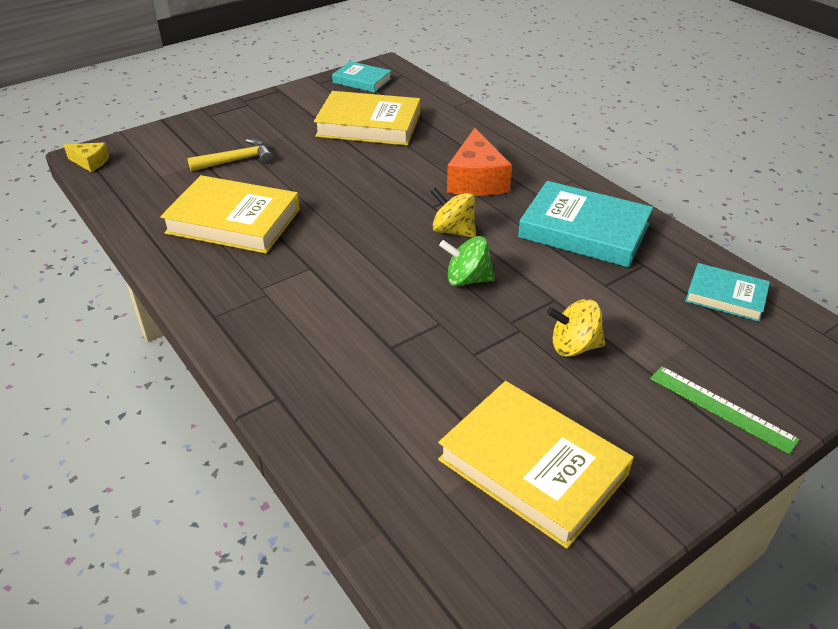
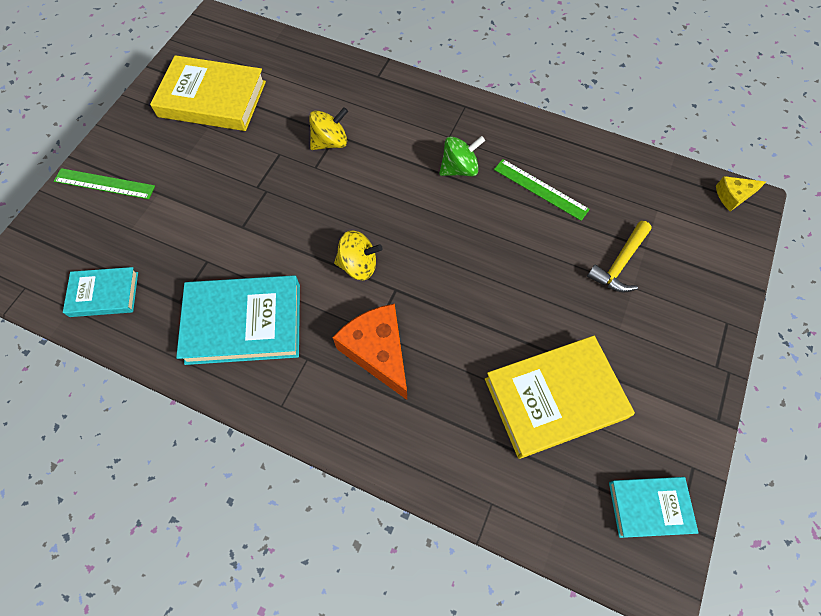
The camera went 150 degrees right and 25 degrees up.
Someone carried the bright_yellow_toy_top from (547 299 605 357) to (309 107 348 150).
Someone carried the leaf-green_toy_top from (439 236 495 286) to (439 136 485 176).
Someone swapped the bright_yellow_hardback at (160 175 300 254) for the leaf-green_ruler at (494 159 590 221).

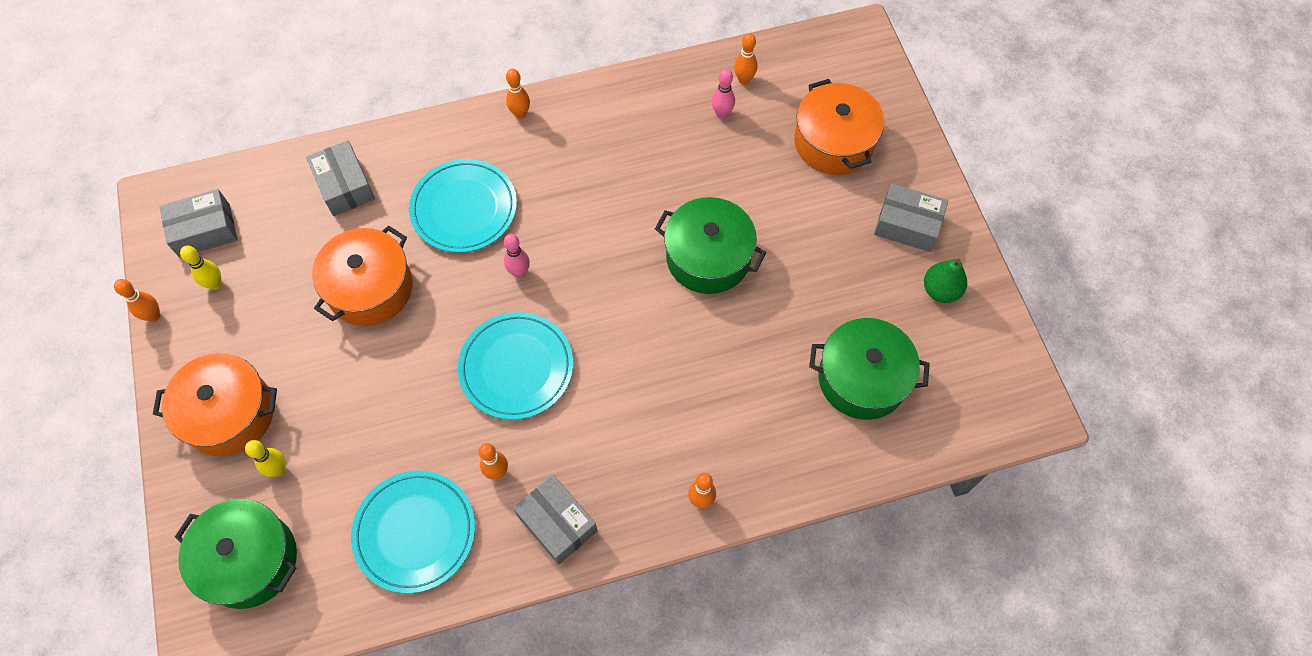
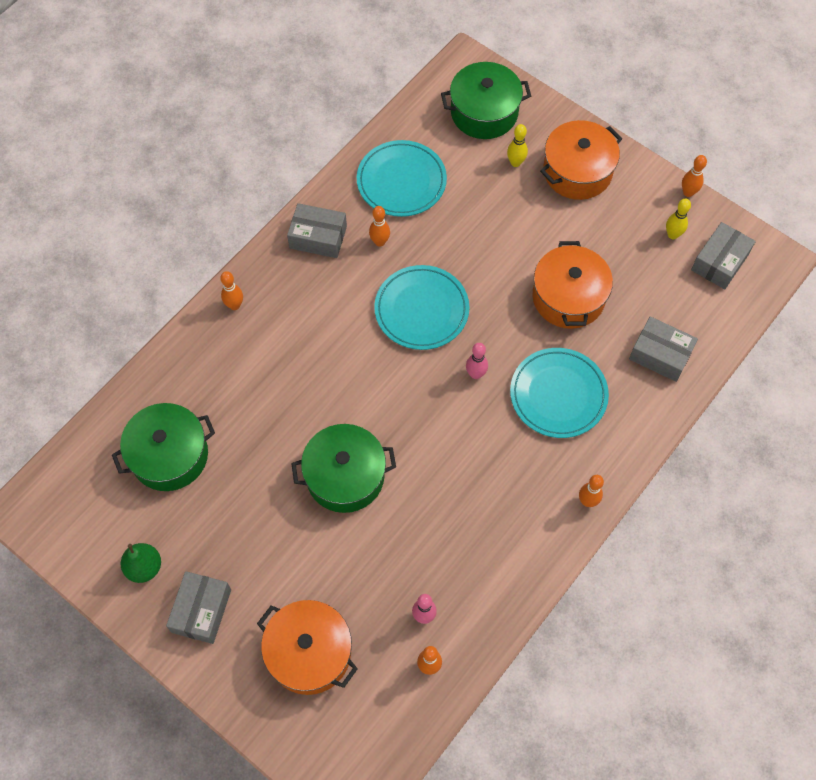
The camera went 145 degrees right and 0 degrees up.
Someone rotated the gray_package at (874 183 948 252) by 60 degrees counterclockwise.

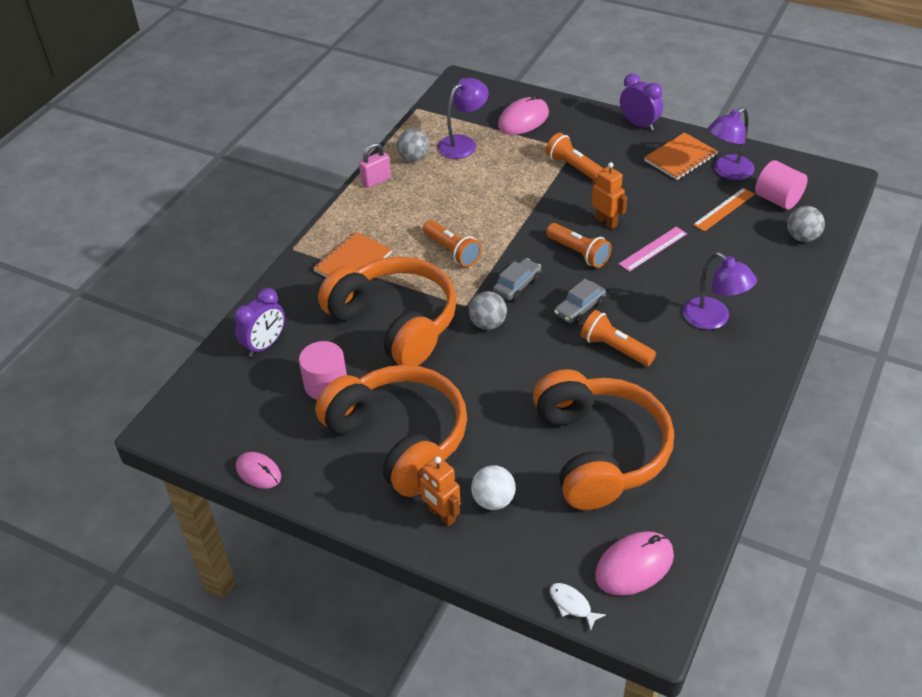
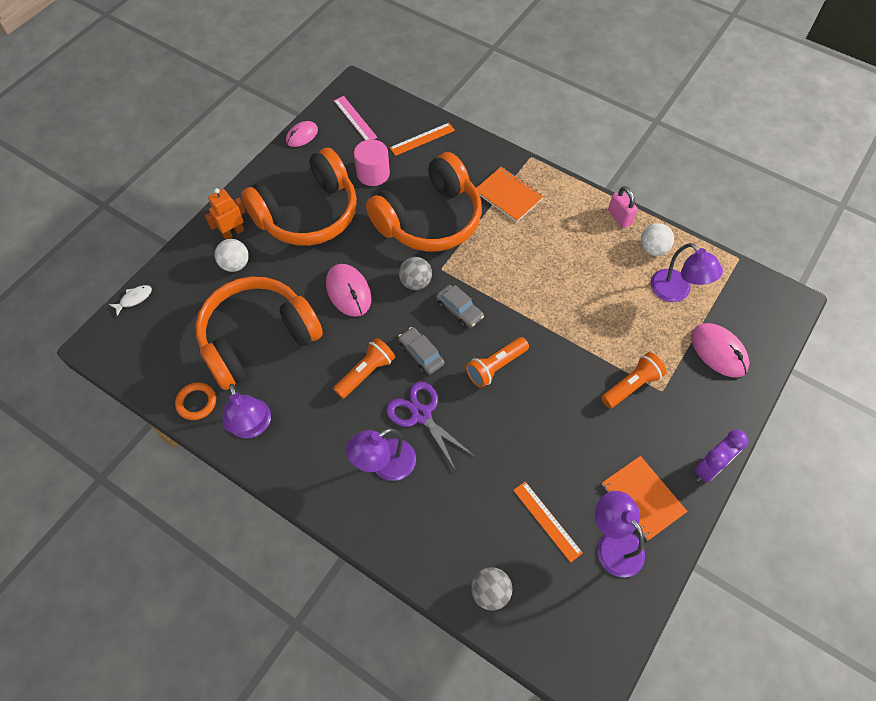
The camera went 95 degrees right and 15 degrees up.
Someone put down the orange_hoop at (175 382 216 420).
Someone rotated the orange_headset at (533 369 674 510) by 150 degrees clockwise.
Someone put down the purple_lamp at (222 384 271 438).
Someone carried the pink_PC_mouse from (595 531 674 596) to (326 264 371 317).
Someone carried the pink_ruler from (619 227 687 272) to (334 96 377 140).
Someone put down the purple_pair_of_scissors at (386 382 474 471).
Someone swapped the purple_alarm_clock at (234 288 285 357) for the orange_ruler at (390 123 455 156).
Someone repainted the gray_play_ball at (397 129 429 162), which became the white_play_ball at (640 223 674 256).
Someone took away the orange_torch at (423 220 482 267).
Someone took away the orange_robot at (592 162 627 229).
Someone took away the pink_solid_cylinder at (755 160 808 210).

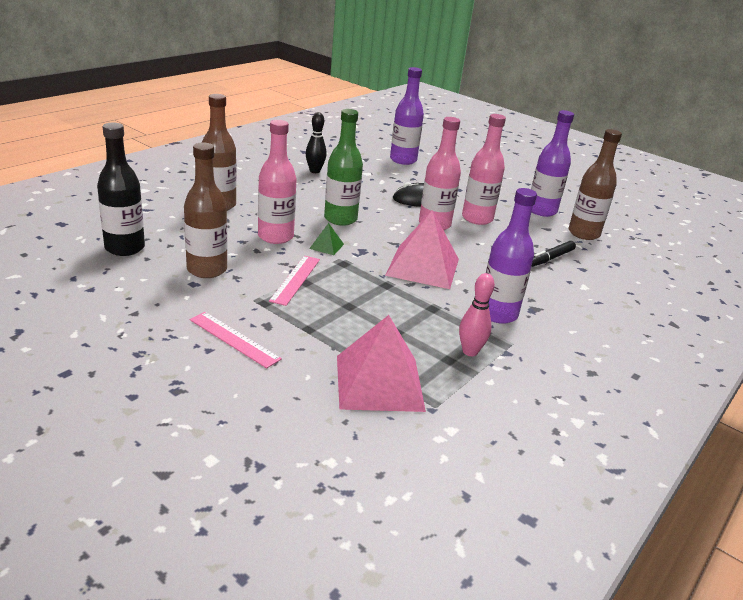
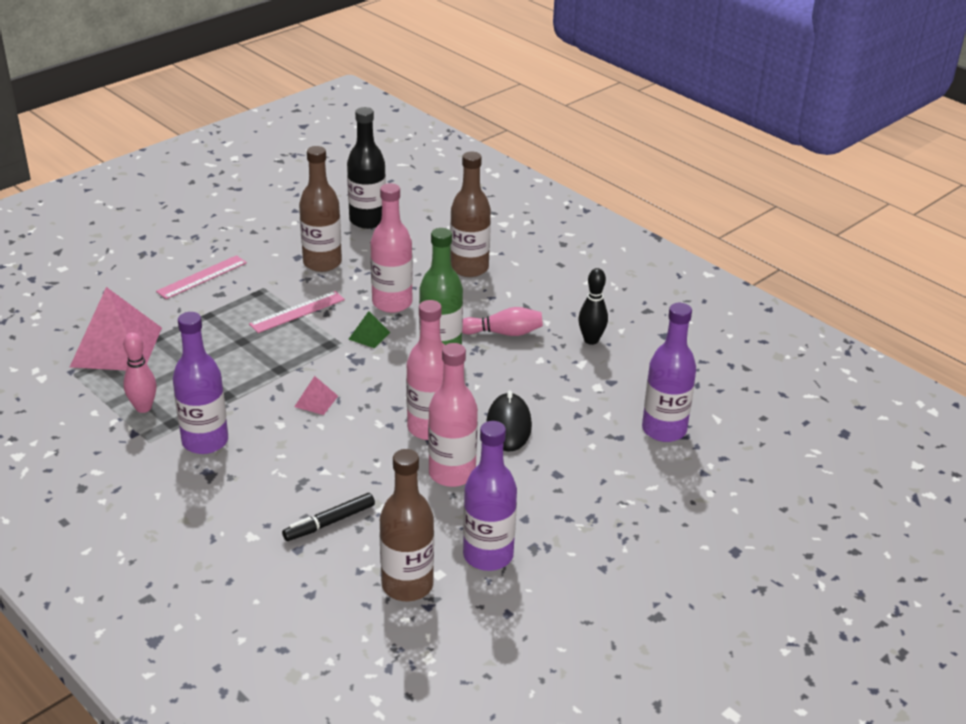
The camera went 100 degrees right and 5 degrees up.
Someone rotated the pink_ruler at (269 256 320 306) by 60 degrees counterclockwise.
Someone rotated the jet-black_marker_pen at (531 241 576 267) by 90 degrees counterclockwise.
Someone scaled the pink_pyramid_shape at (385 210 459 289) by 0.43.
Someone put down the pink_skittle at (462 307 543 336).

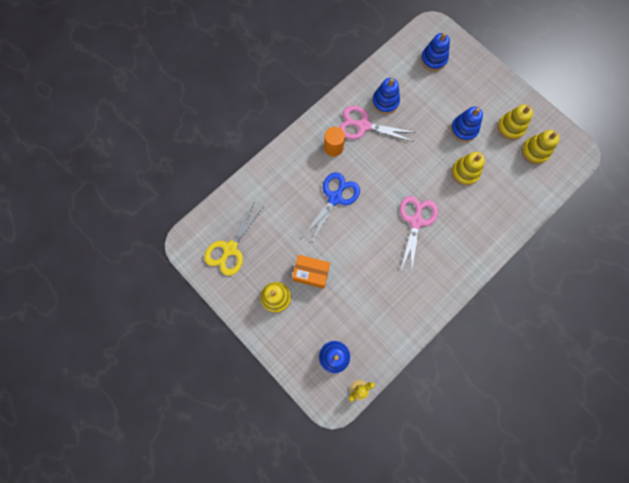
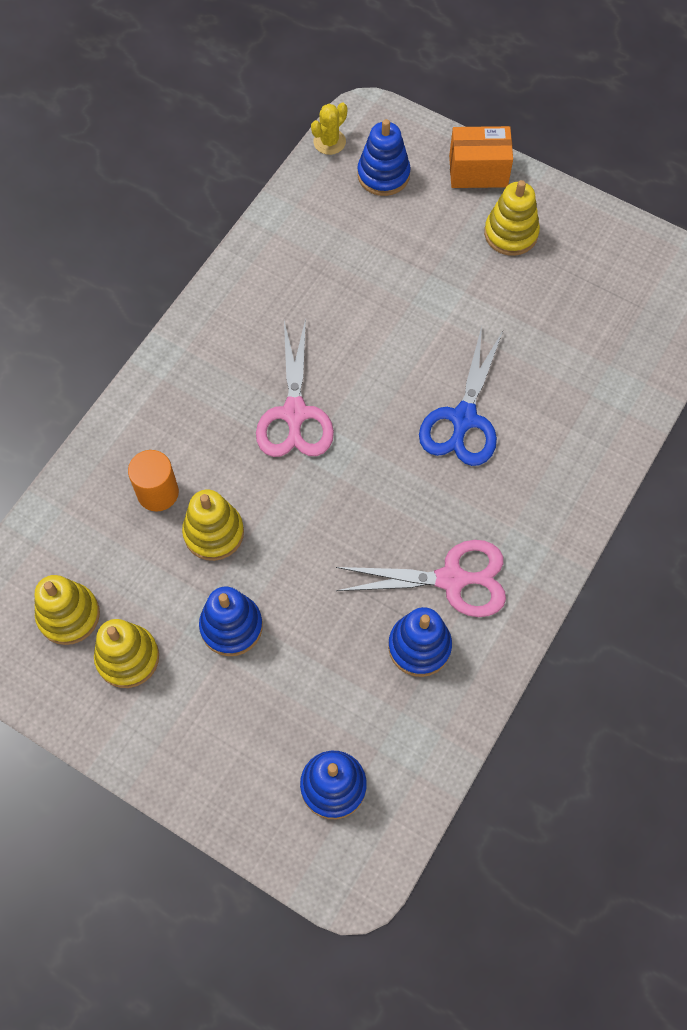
The camera went 165 degrees right and 10 degrees down.
Someone carried the orange_solid_cylinder from (324 127 345 156) to (128 450 179 511).
Someone carried the orange_package from (292 255 330 289) to (449 126 513 188).
Someone took away the bright_yellow_pair_of_scissors at (204 201 264 276).

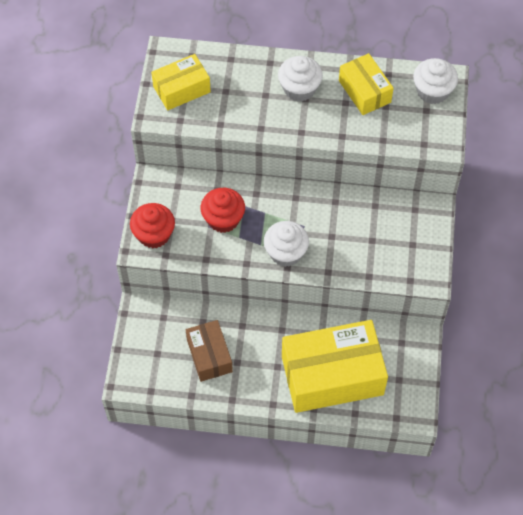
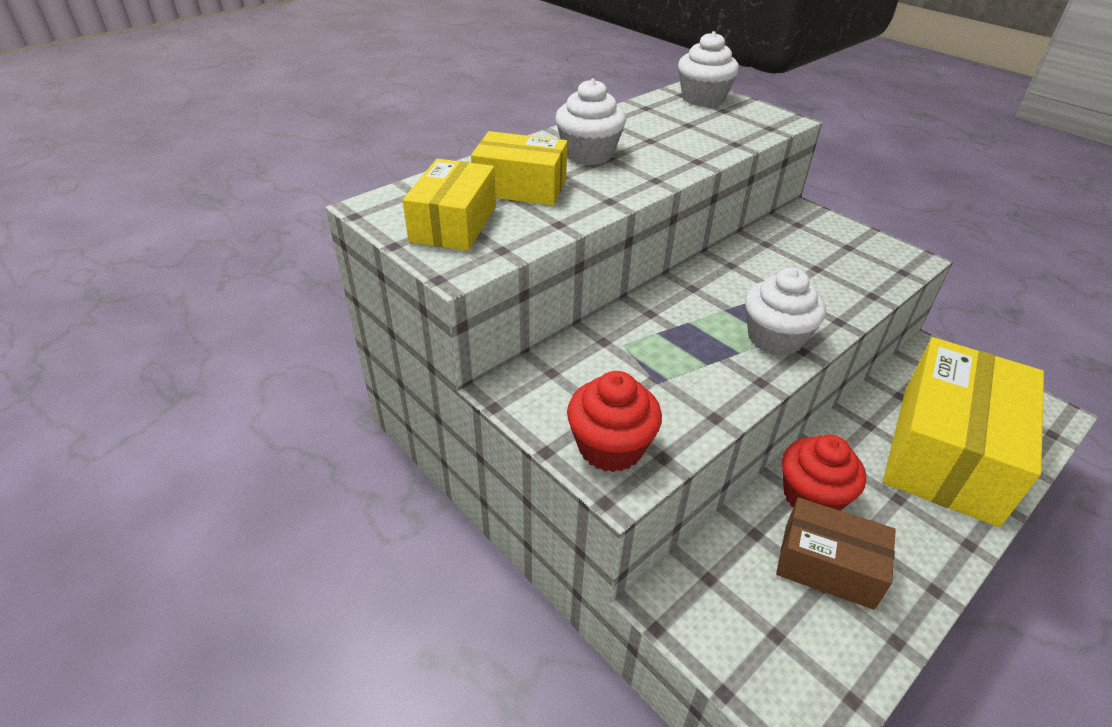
The camera went 50 degrees left and 20 degrees down.
Someone carried the bright_yellow_package from (339 53 394 115) to (471 131 567 206).
Someone carried the crimson_muffin from (201 188 245 233) to (782 434 866 511).

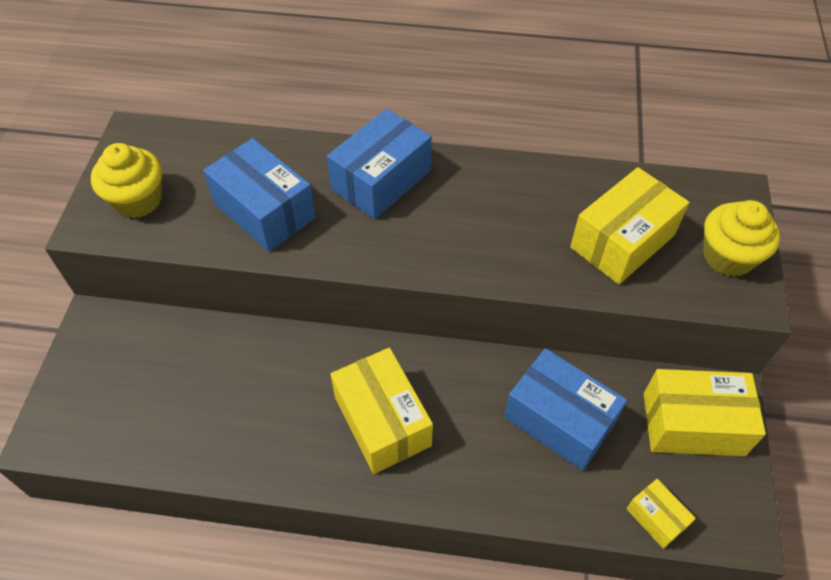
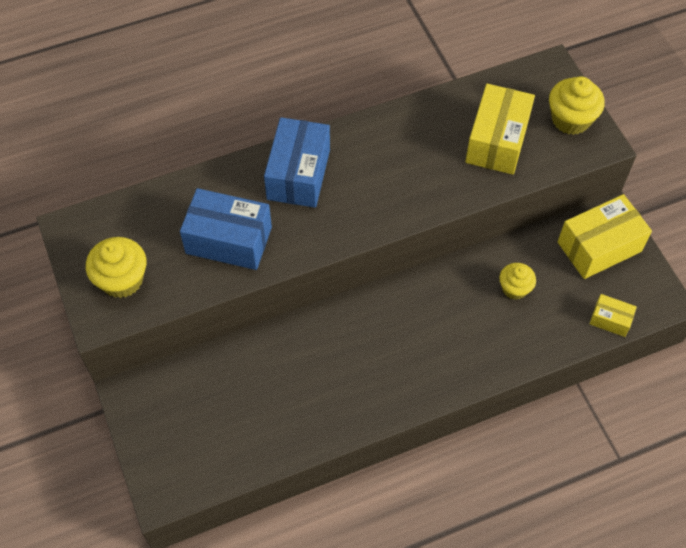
The camera went 30 degrees left and 5 degrees up.
Someone swapped the cobalt_package at (504 348 627 471) for the bright_yellow_muffin at (499 263 536 300).
Someone took away the bright_yellow_package at (331 348 433 474).

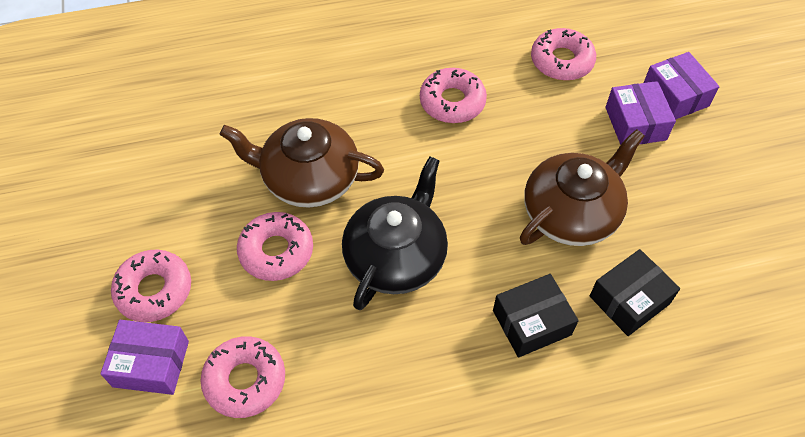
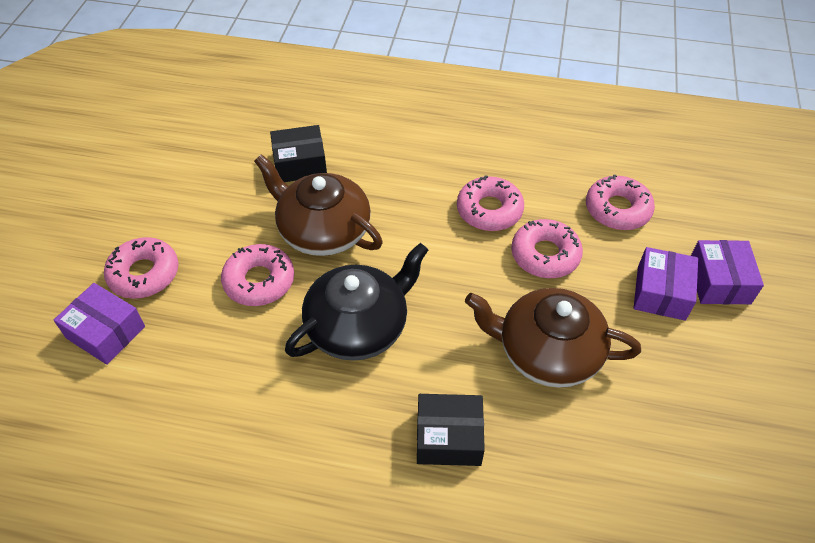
The camera went 25 degrees right and 5 degrees down.
Someone carried the jet-black_package from (590 249 680 336) to (270 125 327 182).
Someone rotated the russet_china_teapot at (520 129 645 246) by 150 degrees counterclockwise.
Someone carried the pink_doughnut from (201 336 285 418) to (511 219 583 278).

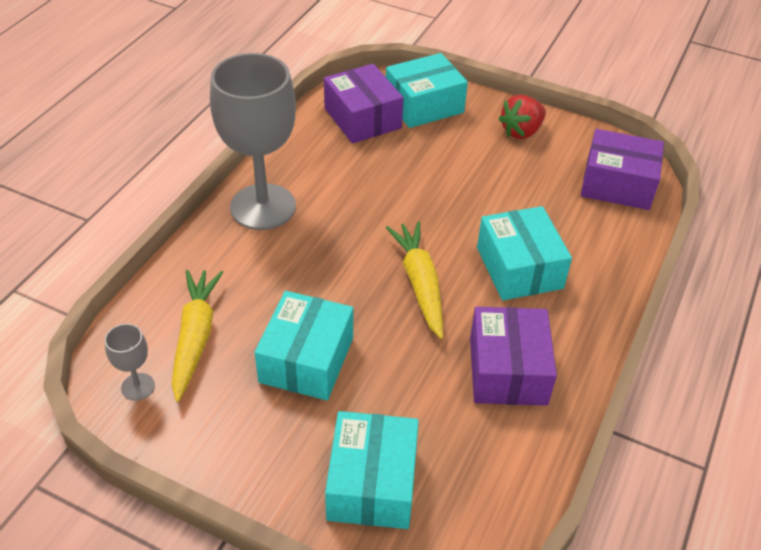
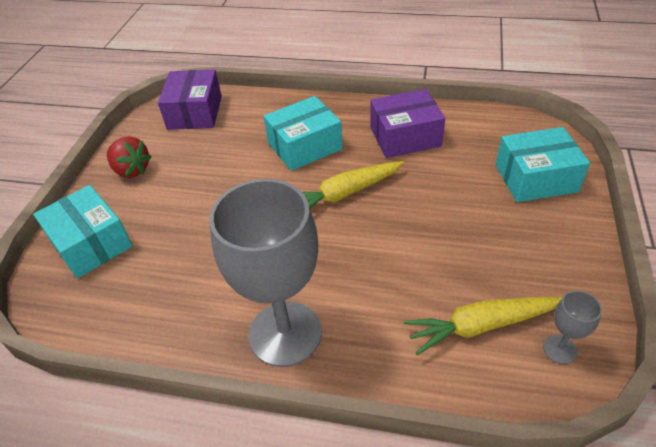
The camera went 100 degrees left and 0 degrees up.
Someone took away the aqua_package at (255 291 353 400).
Someone took away the purple_package at (324 64 404 143).

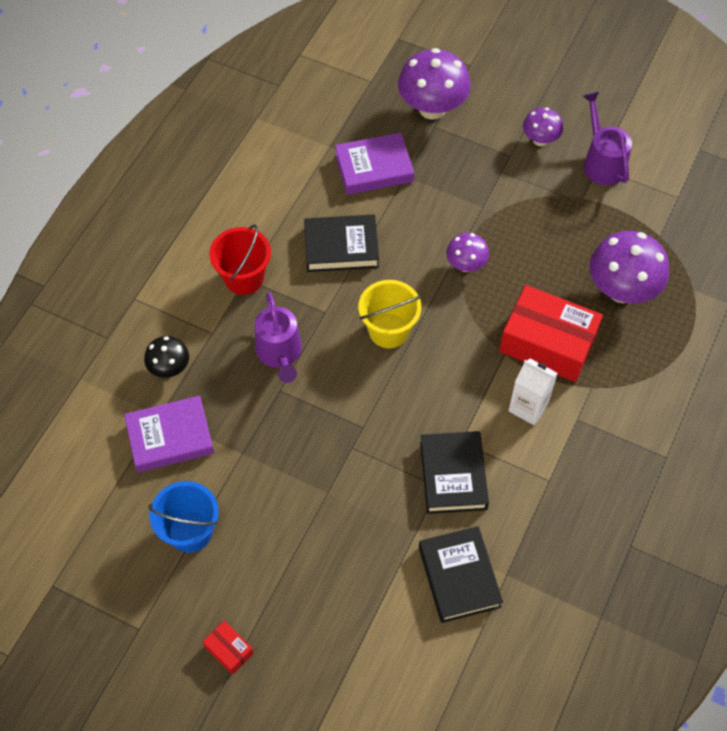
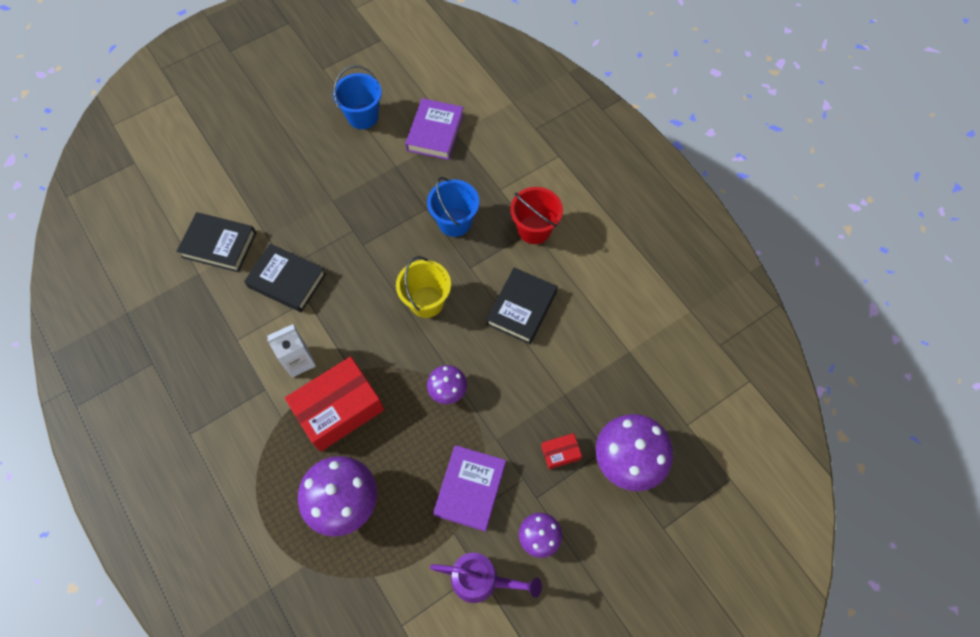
The camera went 120 degrees right and 5 degrees up.
Someone swapped the purple_watering_can at (255 292 302 383) for the cobalt_pail at (427 177 479 237).
Someone carried the purple_hardback from (335 133 414 195) to (433 445 506 532).
Someone carried the crimson_package from (203 621 254 675) to (541 433 582 469).
Someone took away the jet-black_fungus at (144 336 189 378).

